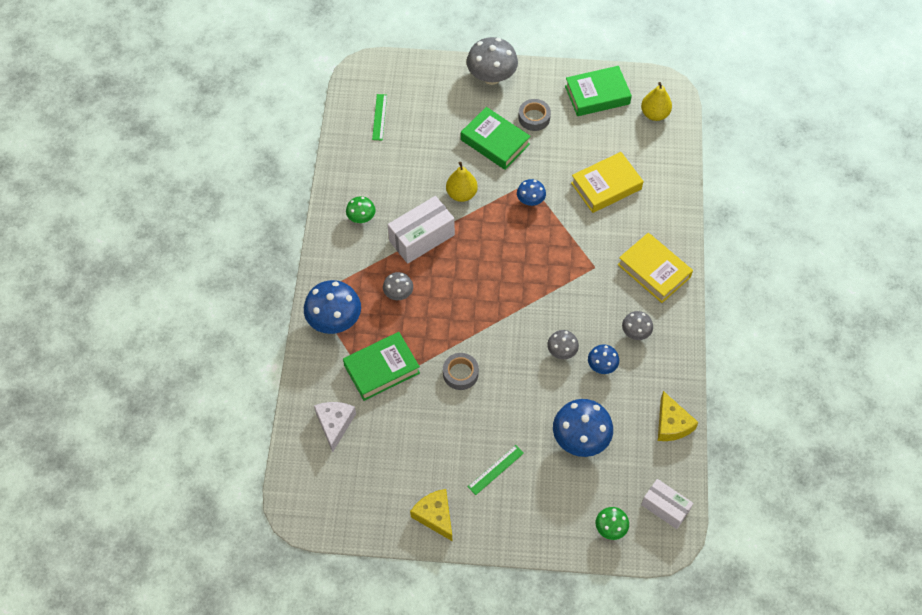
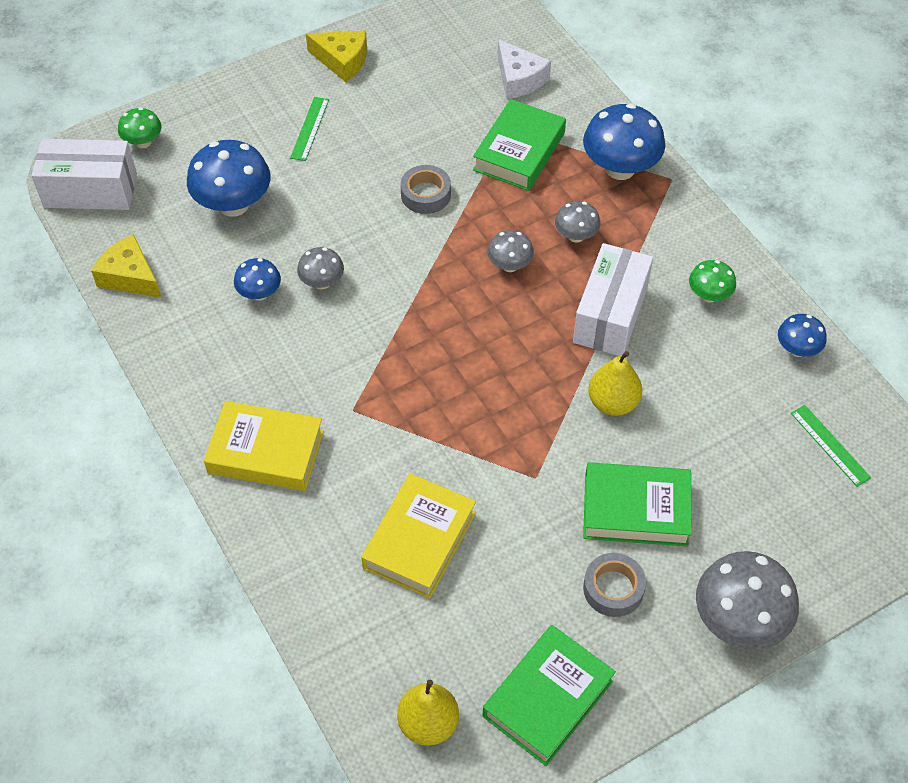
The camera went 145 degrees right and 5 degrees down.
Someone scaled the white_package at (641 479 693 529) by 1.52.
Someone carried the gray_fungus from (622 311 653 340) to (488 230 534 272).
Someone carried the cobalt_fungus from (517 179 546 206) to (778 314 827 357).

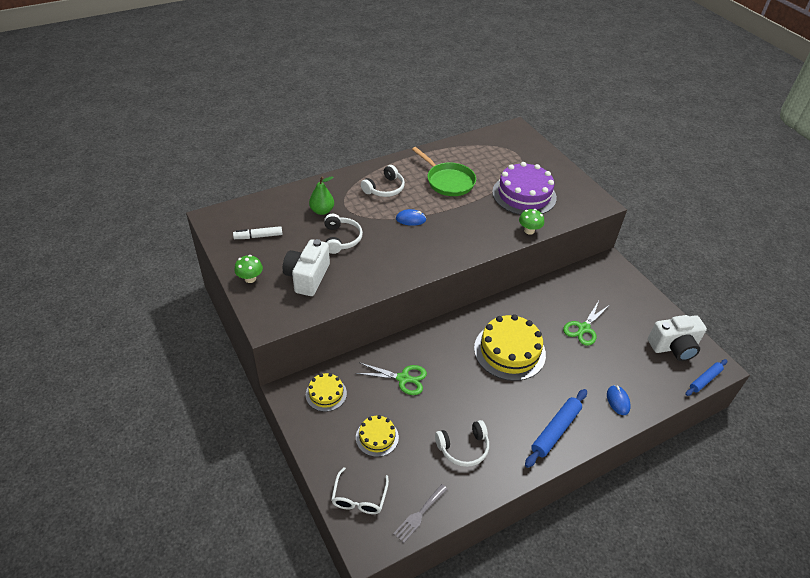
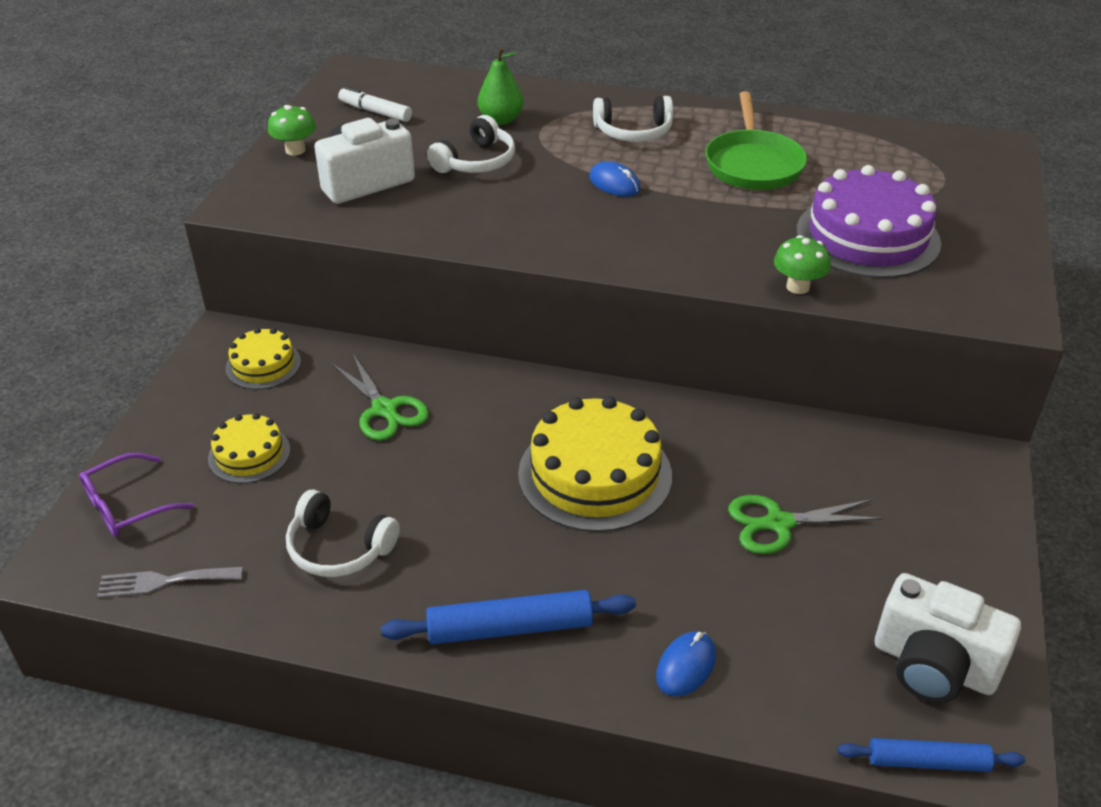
The camera went 45 degrees right and 5 degrees down.
Someone repainted the white_eyeglasses at (331 467 389 514), which became the purple_eyeglasses at (79 452 194 537).

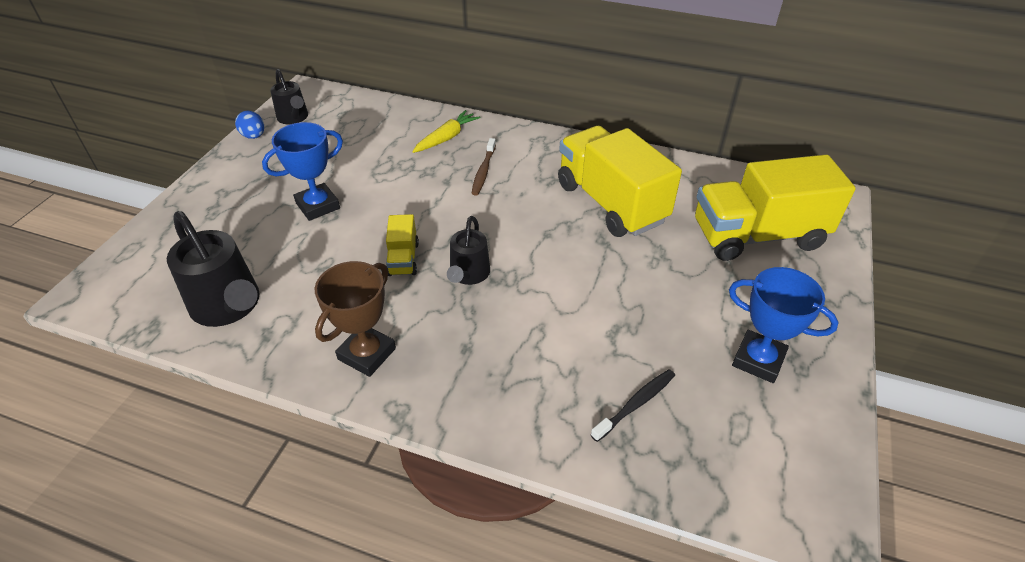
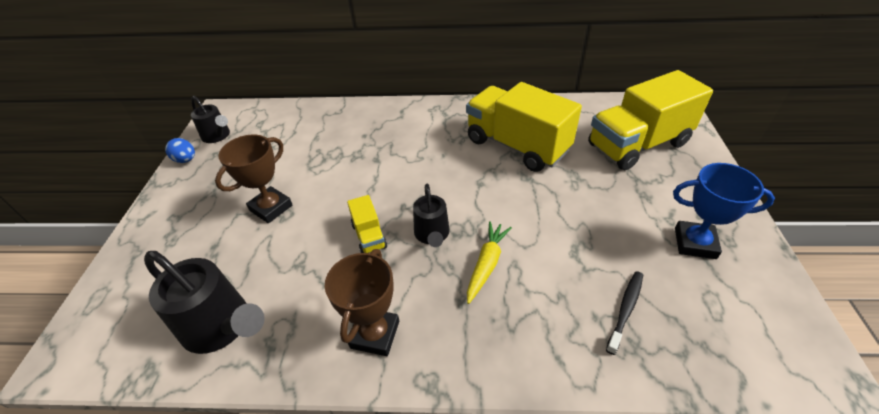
The camera went 15 degrees left and 0 degrees up.
Someone repainted the cobalt_prize_cup at (262 122 343 221), which became the russet_prize_cup at (215 135 293 223).
Someone carried the bright_yellow_root_vegetable from (412 110 480 153) to (467 221 512 304).
Someone took away the russet_toothbrush at (471 138 496 196).

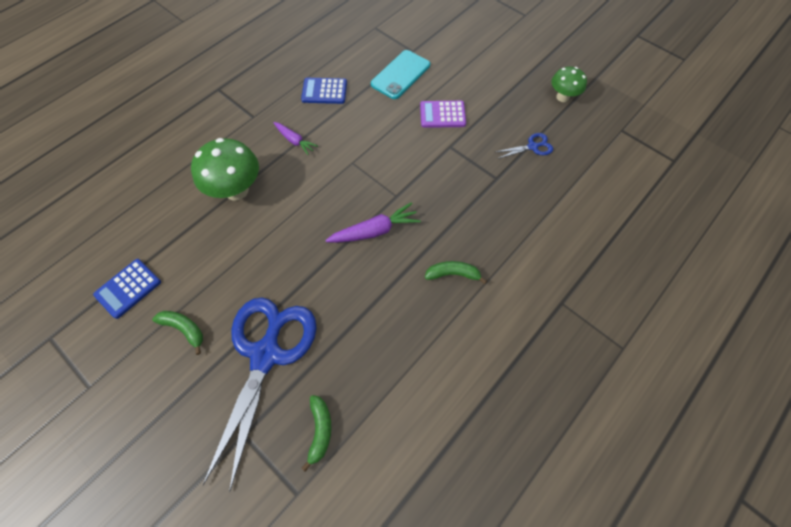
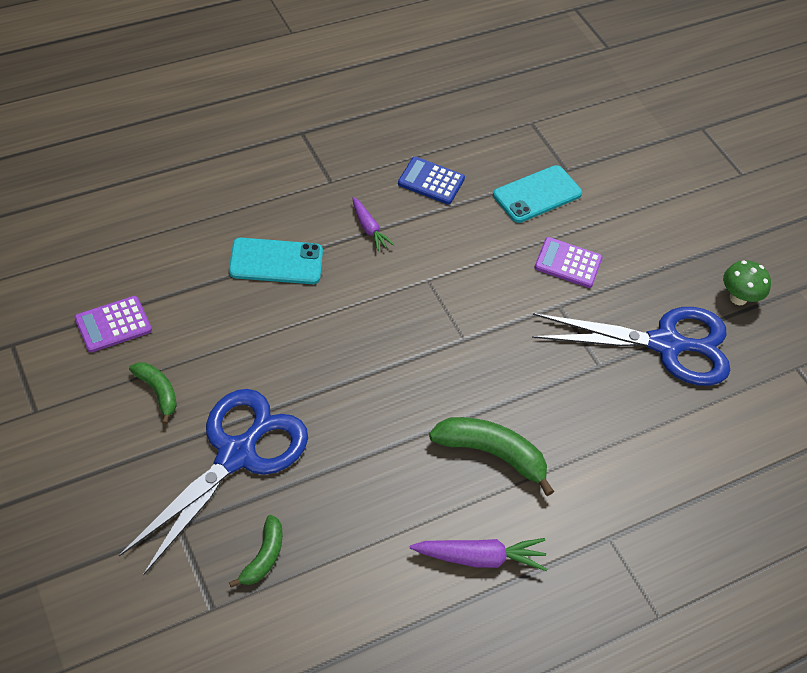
The camera went 15 degrees right and 10 degrees down.
Someone repainted the cobalt_adding_machine at (93 259 161 319), which became the purple_adding_machine at (75 296 152 353).
Someone swapped the leaf-green_fungus at (191 138 259 200) for the aqua_mobile_phone at (229 238 323 284).
Someone carried the purple_root_vegetable from (325 202 421 243) to (410 538 547 571).
Someone scaled the leaf-green_toy_banana at (425 261 487 284) by 1.69.
Someone scaled the cobalt_pair_of_scissors at (496 133 553 159) by 2.47.

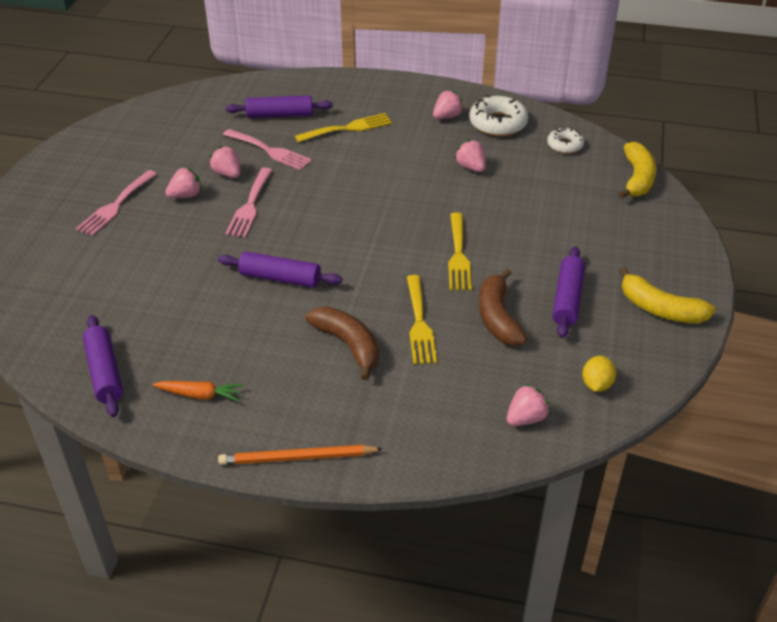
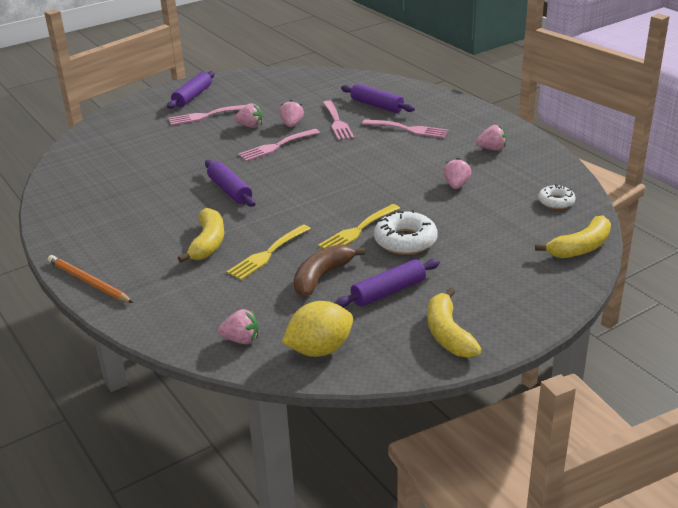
The camera went 45 degrees right and 10 degrees down.
Someone carried the purple_rolling_pin from (83 315 123 417) to (167 71 215 109).
Someone repainted the russet_toy_banana at (306 307 379 380), which became the bright_yellow_toy_banana at (178 208 224 263).
Someone scaled the bright_yellow_lemon at (582 356 616 392) by 1.75.
Someone repainted the bright_yellow_dinner_fork at (295 113 392 142), which became the pink_dinner_fork at (362 119 449 138).
Someone carried the white_doughnut from (469 95 528 136) to (374 210 438 255).
Someone took away the orange_root_vegetable at (152 381 243 401).

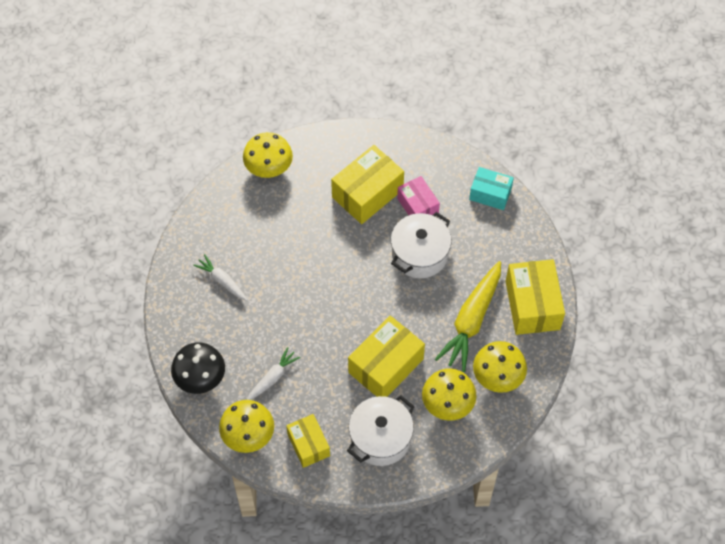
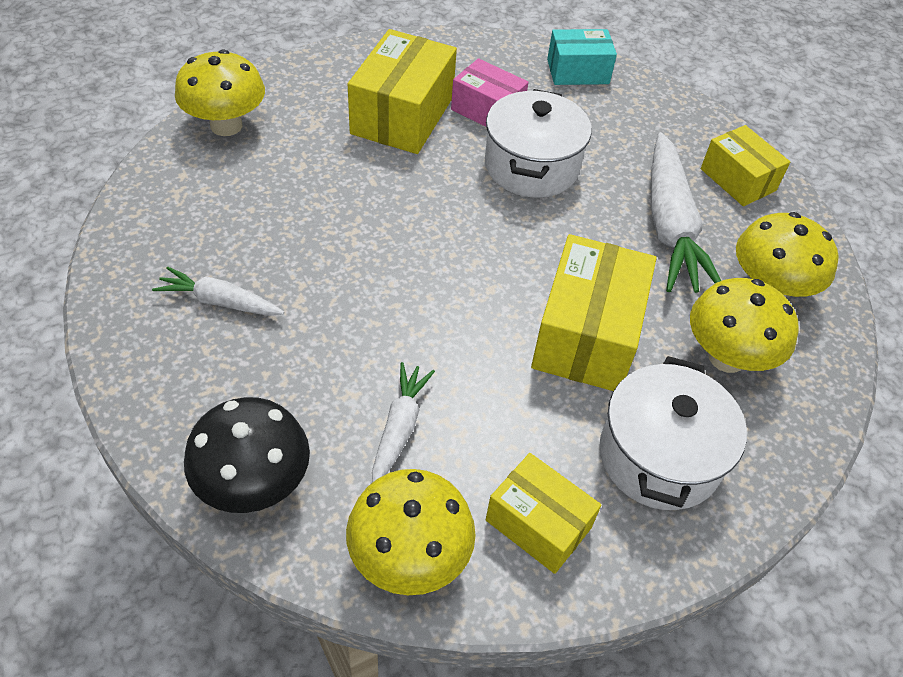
The camera went 30 degrees left and 10 degrees down.
Someone repainted the bright_yellow_root_vegetable at (435 261 501 372), which became the white_root_vegetable at (651 132 721 293).
Someone scaled the bright_yellow_package at (506 259 565 335) by 0.62.

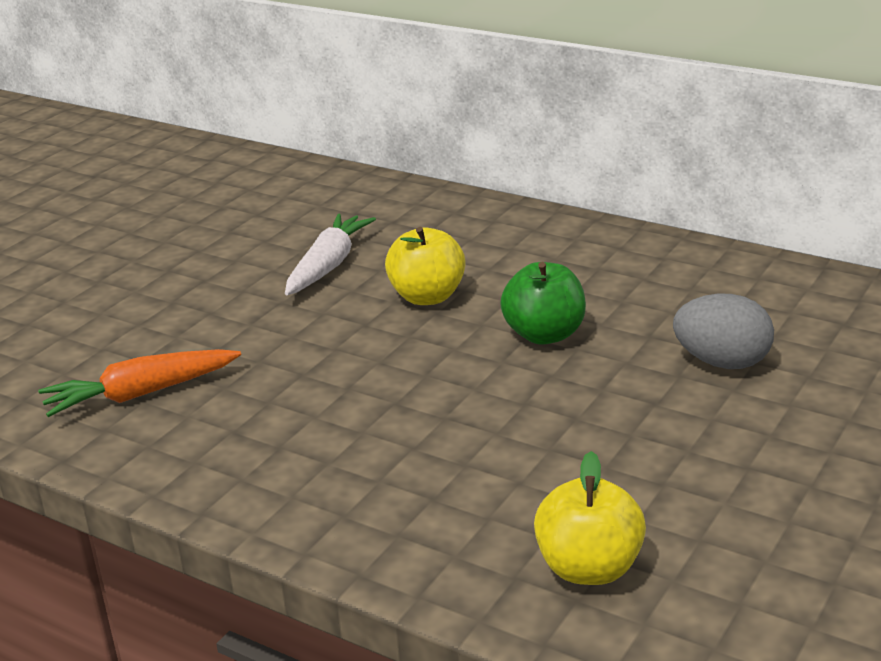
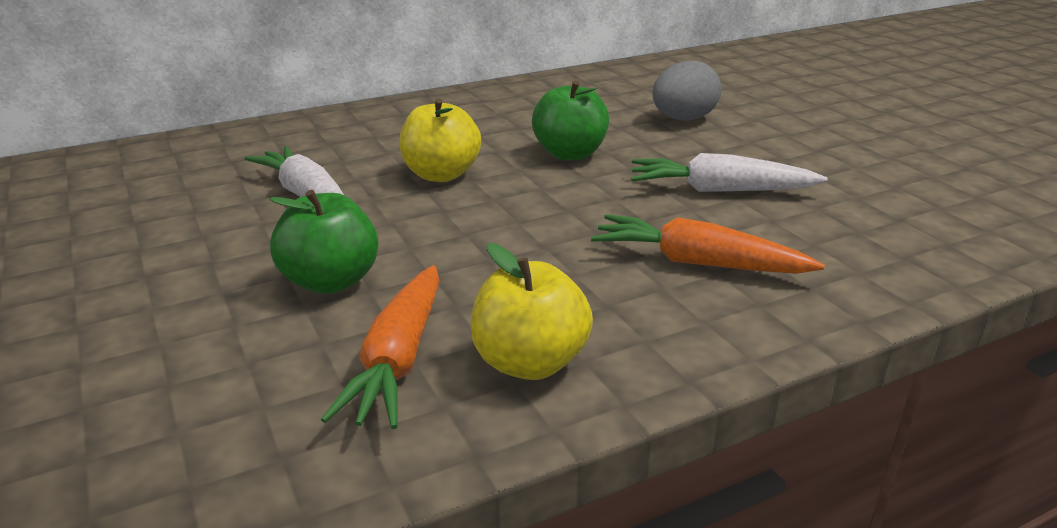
The camera went 60 degrees left and 0 degrees up.
Someone put down the leaf-green_apple_fruit at (270 190 379 294).
Someone carried the bright_yellow_apple_fruit from (534 451 646 585) to (471 243 593 380).
Someone put down the orange_root_vegetable at (591 214 825 274).
Someone put down the white_root_vegetable at (631 153 828 192).

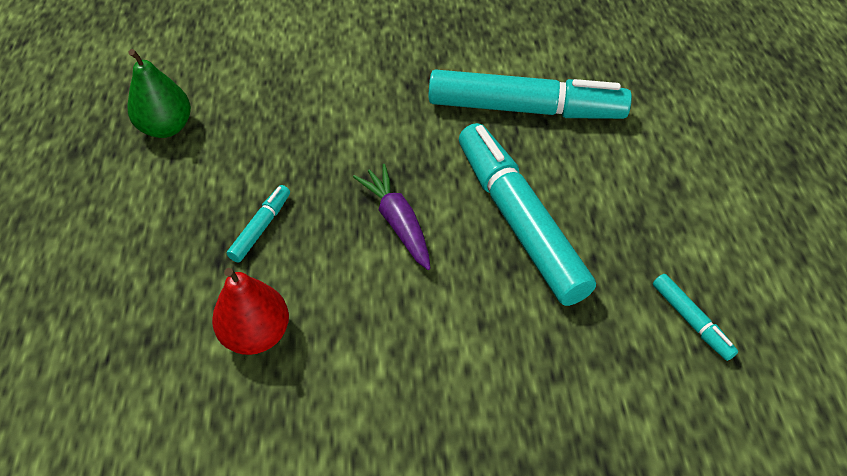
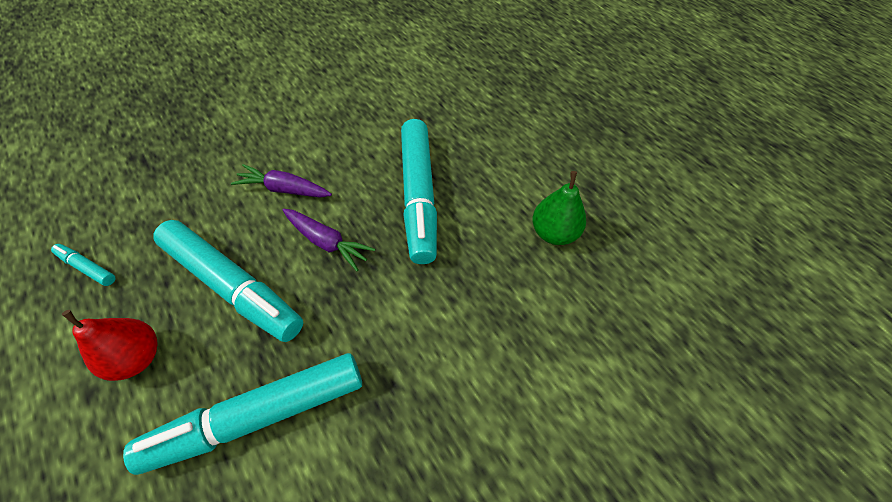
The camera went 150 degrees right and 5 degrees up.
Someone carried the crimson_pear_fruit from (212 268 289 355) to (61 310 158 381).
Someone put down the purple_root_vegetable at (231 164 332 198).
Someone scaled the aqua_marker_pen at (227 185 290 262) by 2.34.

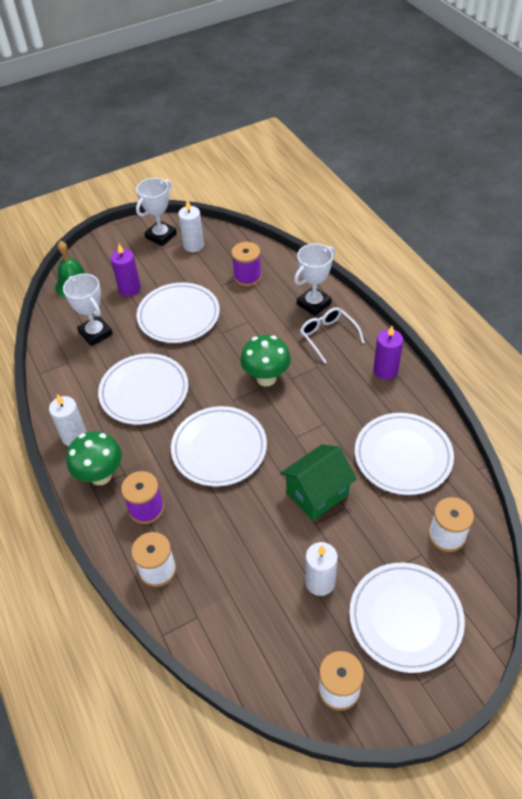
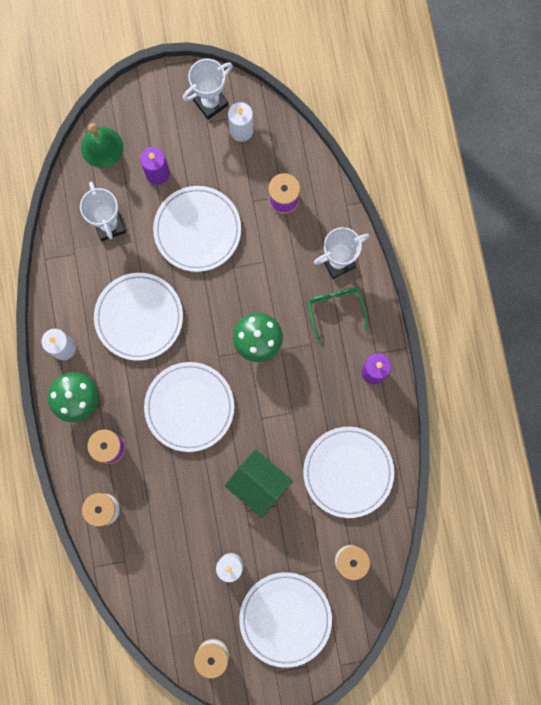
The camera went 15 degrees right and 30 degrees up.
Someone rotated the leaf-green_cottage at (280 444 357 521) by 60 degrees clockwise.
Someone repainted the white_eyeglasses at (300 307 365 364), which became the leaf-green_eyeglasses at (307 287 368 344).

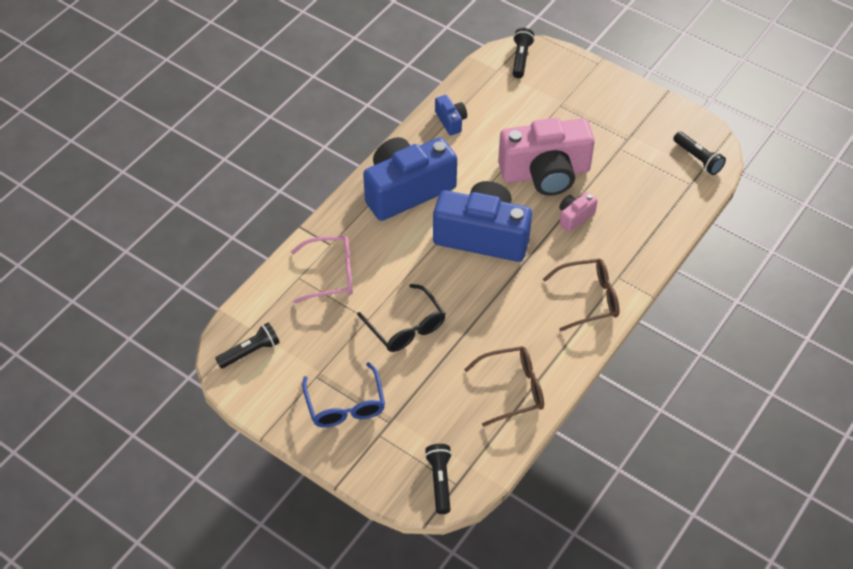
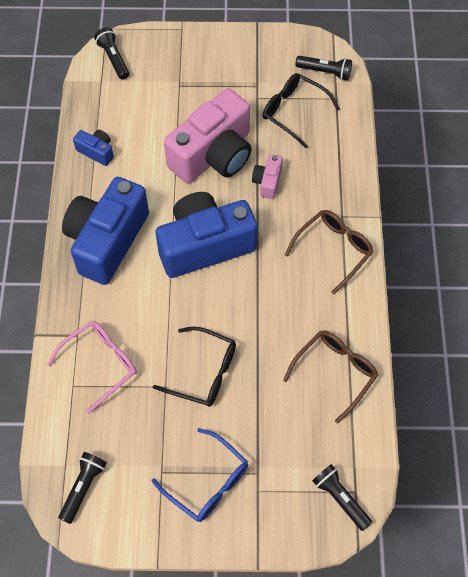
The camera went 35 degrees left and 10 degrees up.
Someone put down the jet-black_eyeglasses at (263 73 340 148).

